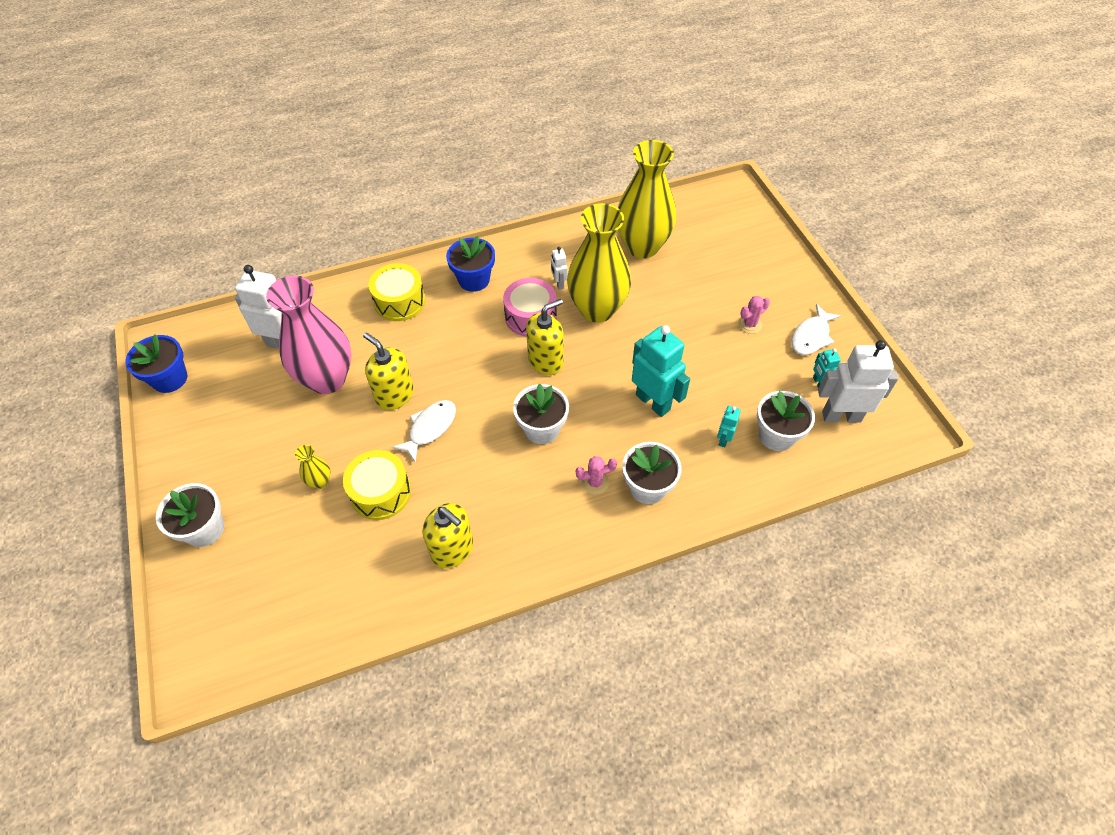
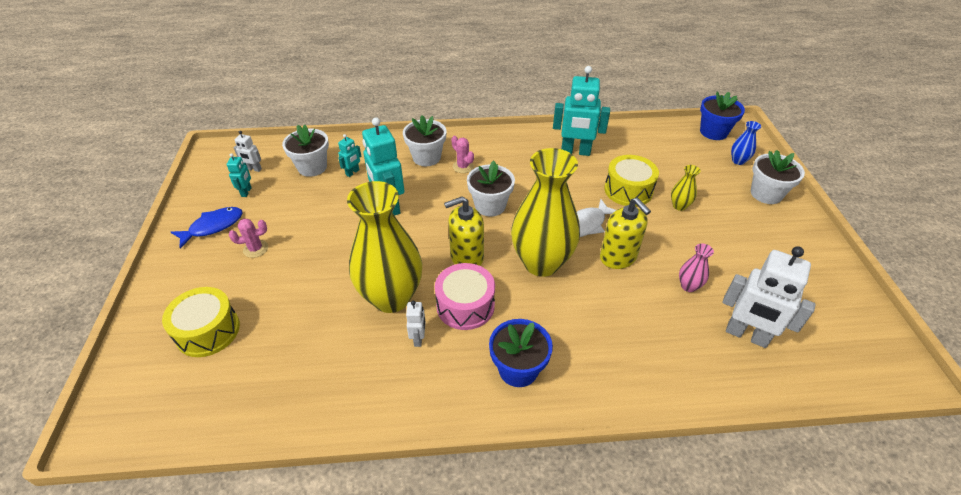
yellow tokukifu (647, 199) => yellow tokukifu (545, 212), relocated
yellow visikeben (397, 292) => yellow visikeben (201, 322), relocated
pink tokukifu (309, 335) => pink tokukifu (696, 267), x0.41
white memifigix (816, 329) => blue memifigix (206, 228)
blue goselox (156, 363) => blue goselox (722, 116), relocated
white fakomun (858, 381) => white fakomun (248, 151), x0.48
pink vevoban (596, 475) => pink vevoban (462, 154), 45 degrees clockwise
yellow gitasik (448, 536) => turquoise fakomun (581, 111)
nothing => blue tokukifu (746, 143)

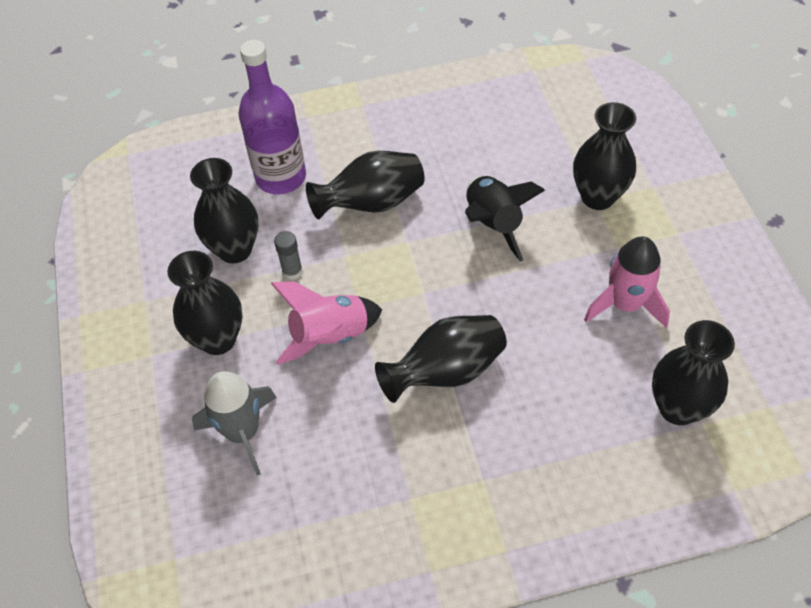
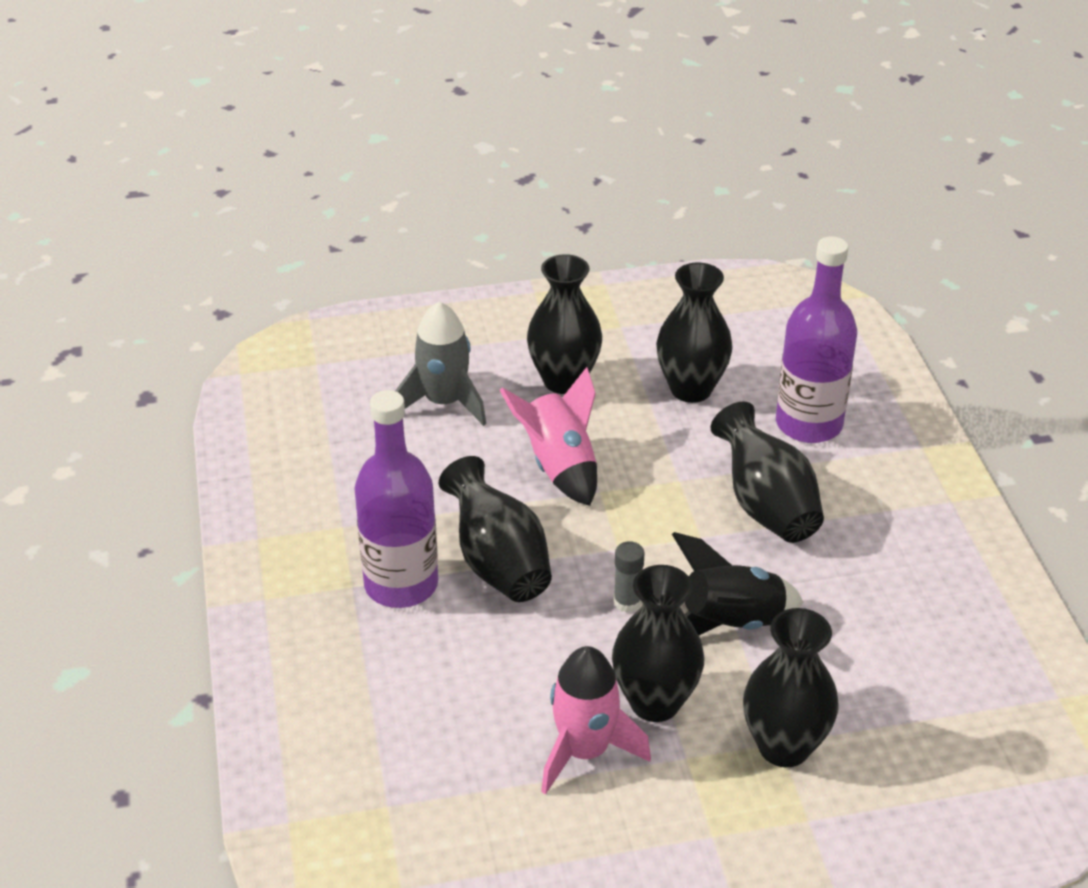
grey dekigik (288, 255) => grey dekigik (629, 577), relocated
black tokukifu (693, 372) => black tokukifu (658, 643), relocated
nothing => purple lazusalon (396, 499)

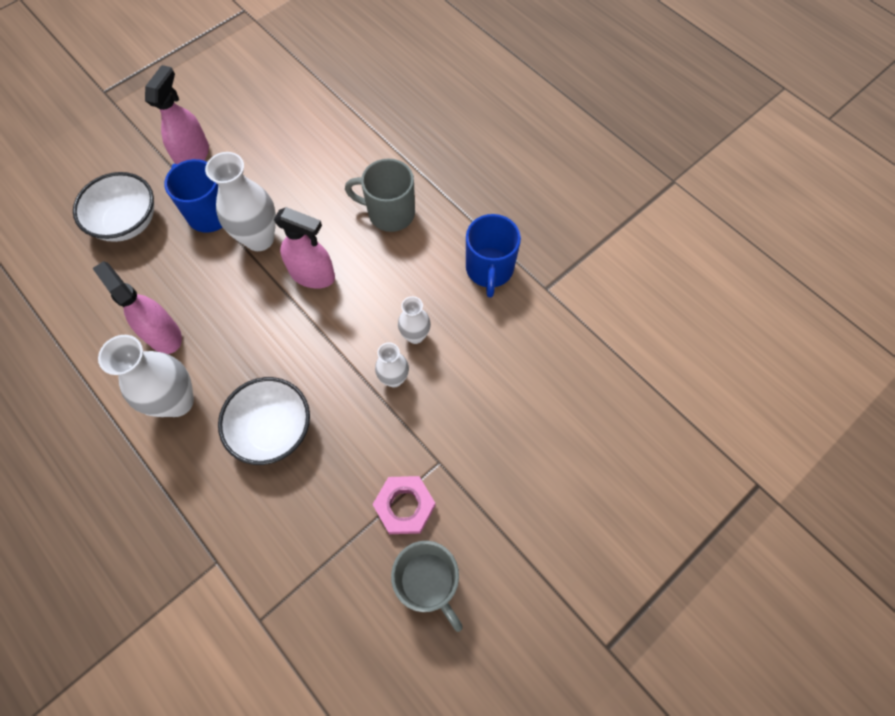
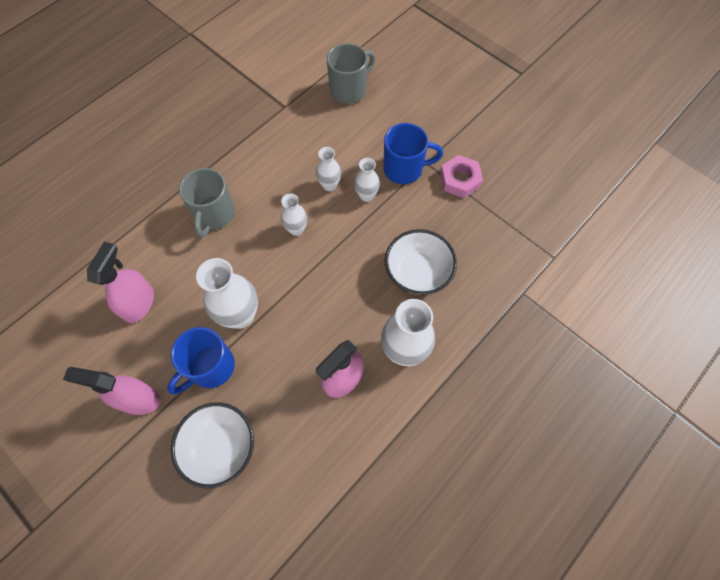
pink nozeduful (304, 248) => pink nozeduful (120, 282), relocated
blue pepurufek (493, 256) => blue pepurufek (413, 153), relocated
grey pepurufek (427, 586) => grey pepurufek (351, 73), relocated
nothing => white tokukifu (294, 214)

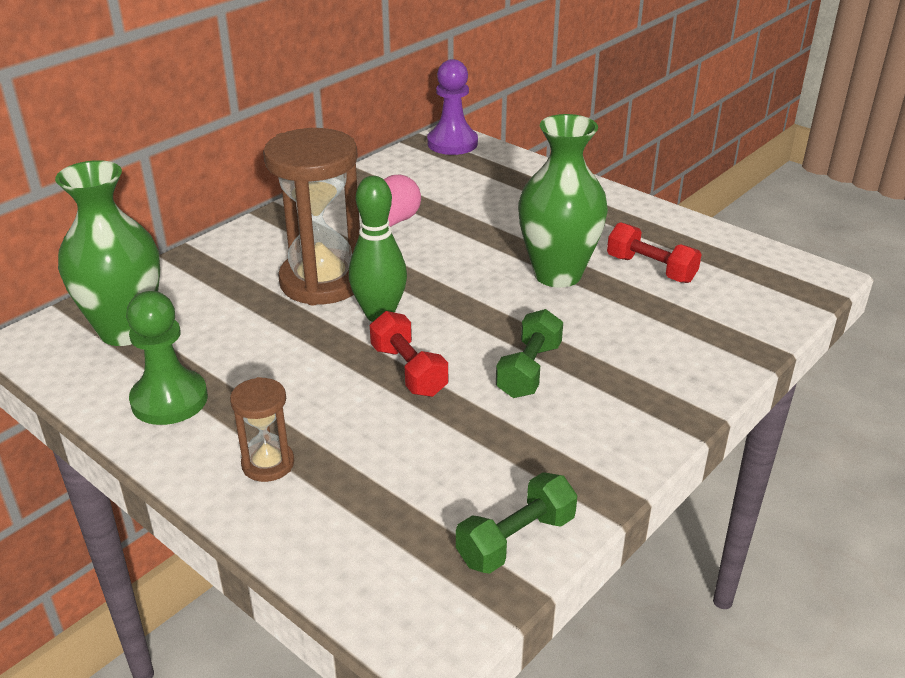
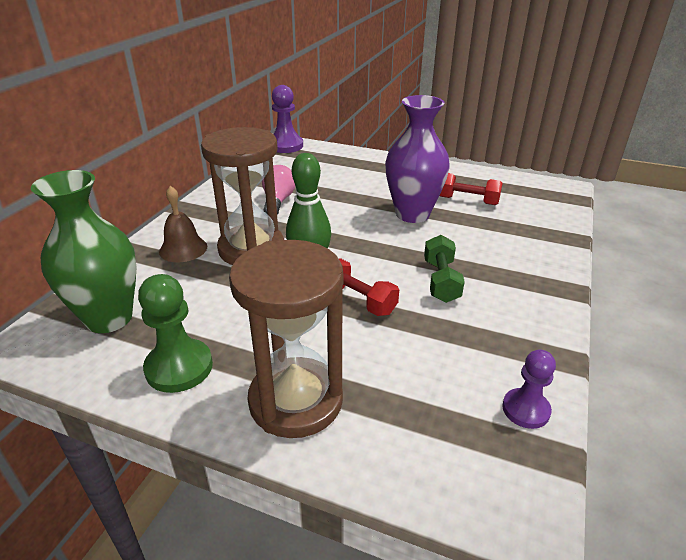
green tokukifu (563, 201) => purple tokukifu (417, 159)
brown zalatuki (262, 429) => brown zalatuki (286, 339), x2.07
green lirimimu (517, 523) => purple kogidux (529, 389)
nothing => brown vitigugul (183, 224)

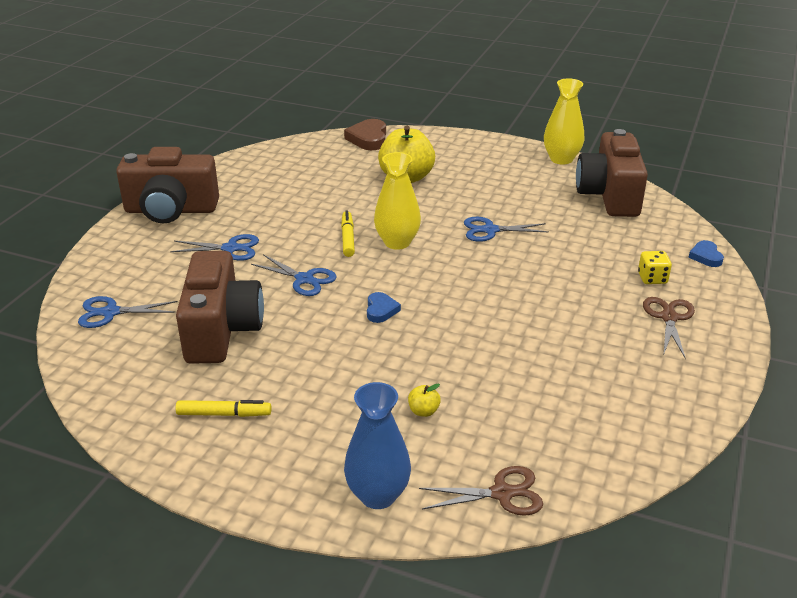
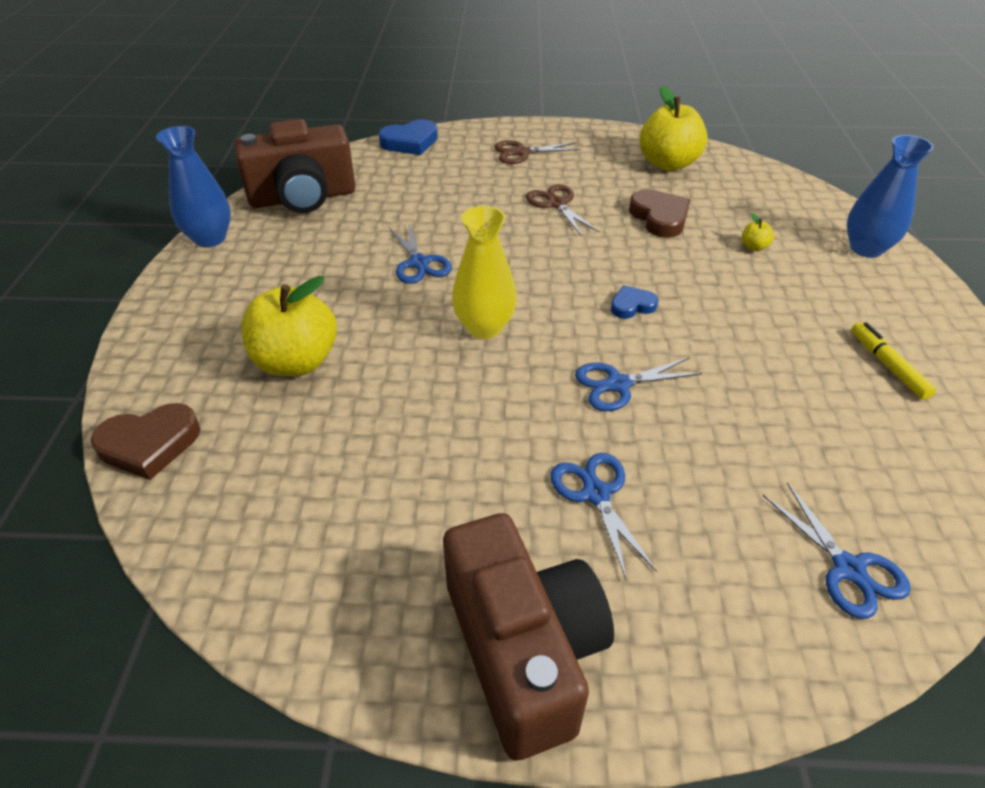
yellow tokukifu (564, 121) => blue tokukifu (193, 186)
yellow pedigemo (348, 234) => nothing
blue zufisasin (706, 253) => blue zufisasin (408, 137), x1.66
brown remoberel (220, 307) => nothing
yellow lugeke (655, 267) => nothing
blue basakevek (294, 275) => blue basakevek (639, 384), 120 degrees counterclockwise
brown basakevek (481, 491) => brown basakevek (563, 210), relocated
nothing => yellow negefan (673, 128)
nothing => brown zufisasin (659, 213)

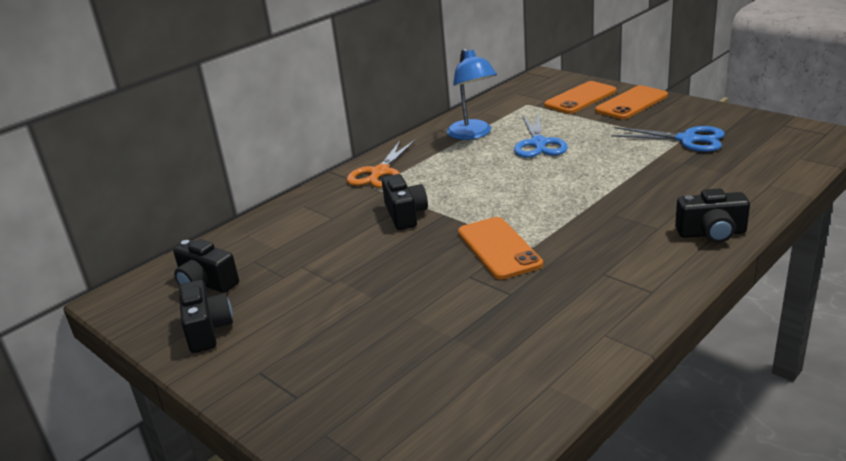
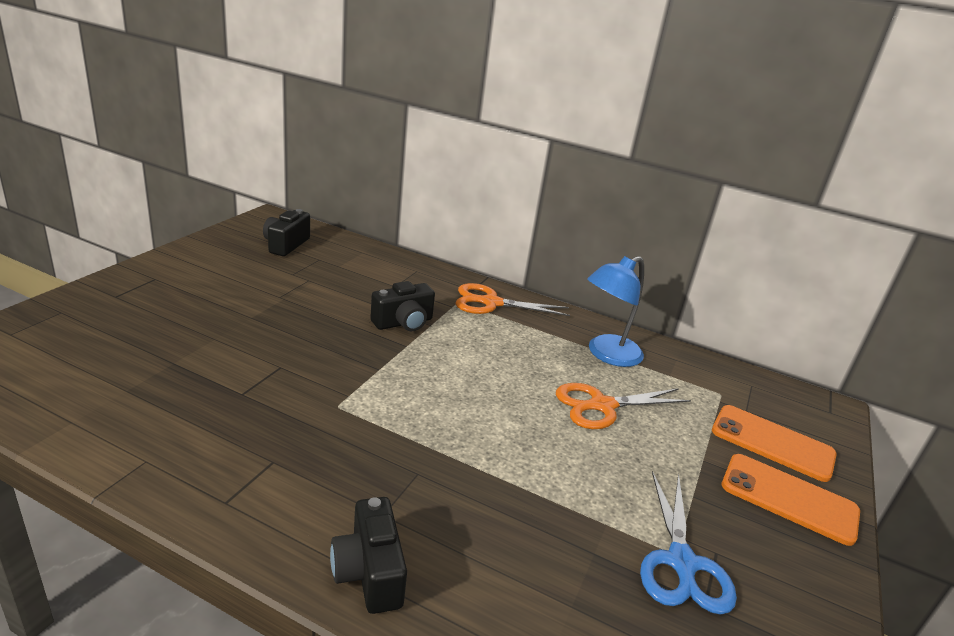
blue basakevek (541, 135) => orange basakevek (623, 406)
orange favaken (500, 248) => nothing
black remoberel (206, 316) => nothing

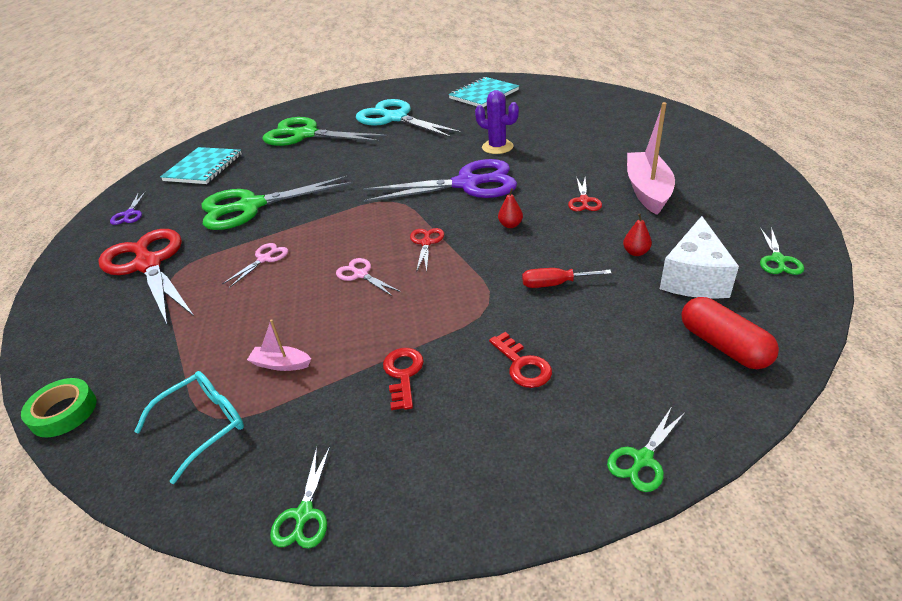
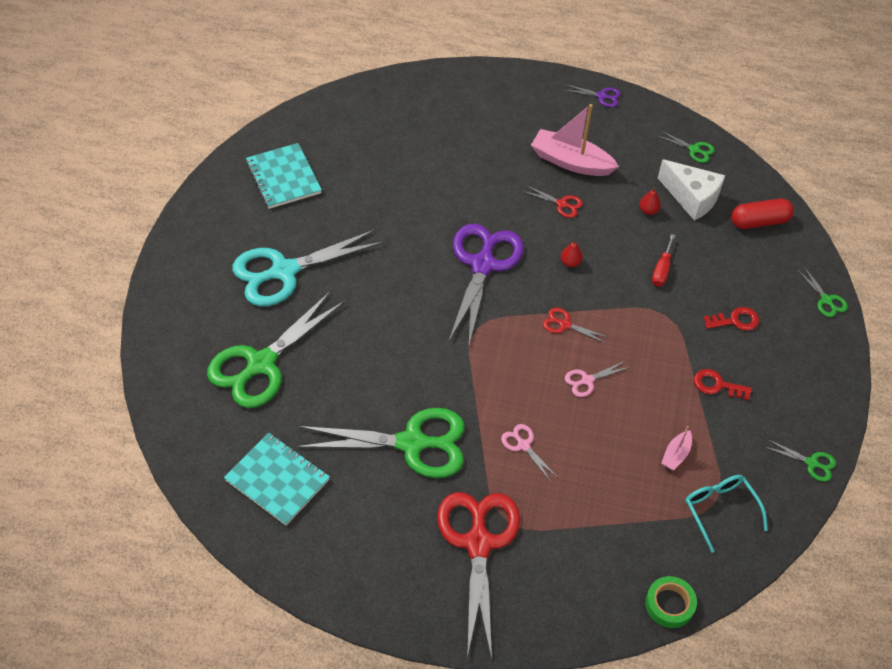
purple vevoban (497, 122) => nothing
green basakevek (277, 202) => green basakevek (380, 443), 90 degrees counterclockwise
purple basakevek (128, 208) => purple basakevek (593, 95), relocated
red basakevek (146, 277) => red basakevek (478, 575), 105 degrees clockwise

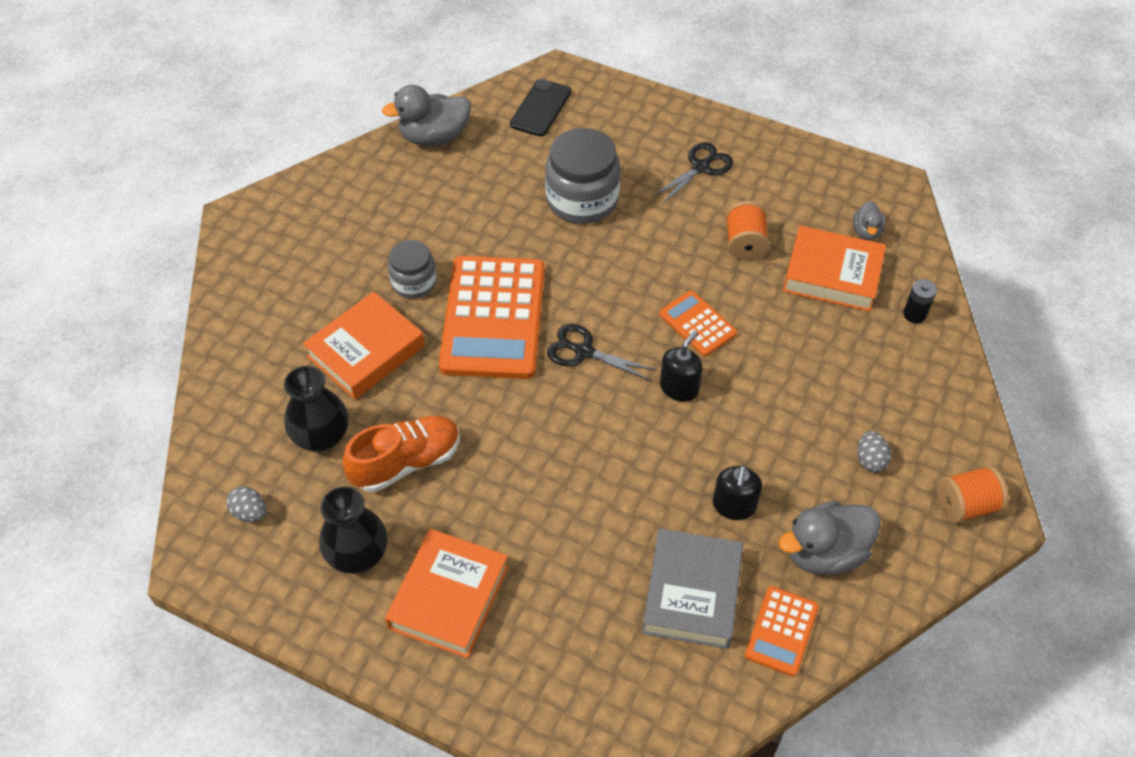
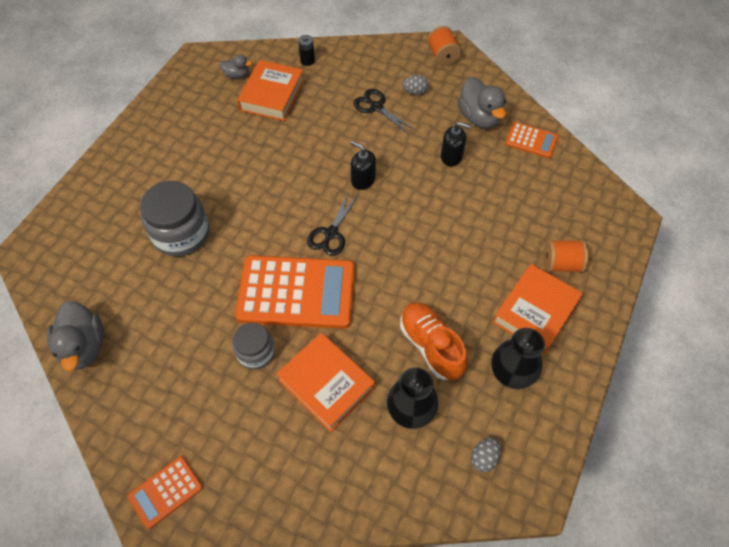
black favaken (541, 108) => nothing
black basakevek (692, 173) => black basakevek (384, 111), relocated
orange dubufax (747, 230) => orange dubufax (565, 256), relocated
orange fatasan (698, 323) => orange fatasan (165, 492), relocated
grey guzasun (692, 588) => nothing
orange guzasun (447, 593) => orange guzasun (538, 309), 75 degrees counterclockwise

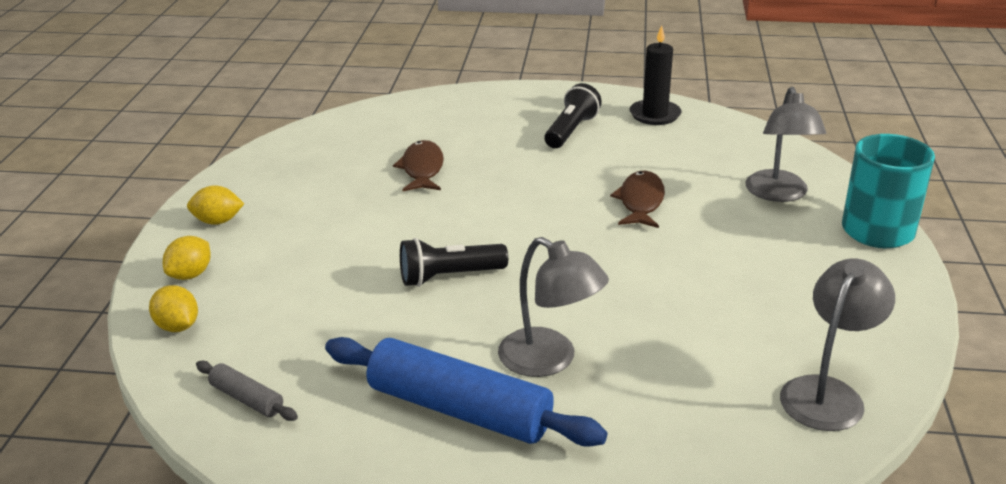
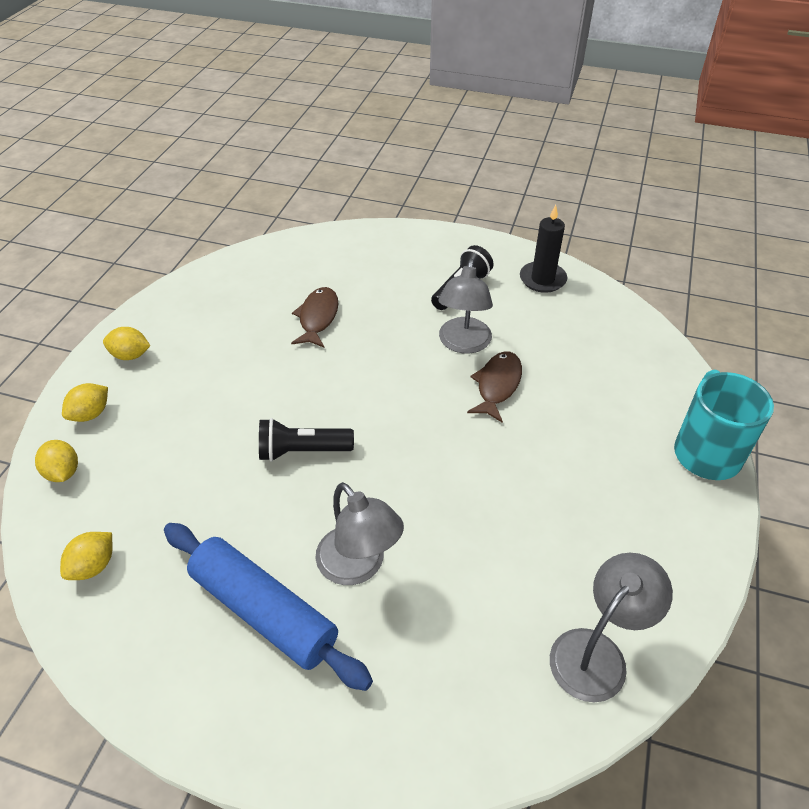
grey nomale (785, 144) => grey nomale (466, 306), relocated
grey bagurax (247, 391) => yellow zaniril (86, 556)

